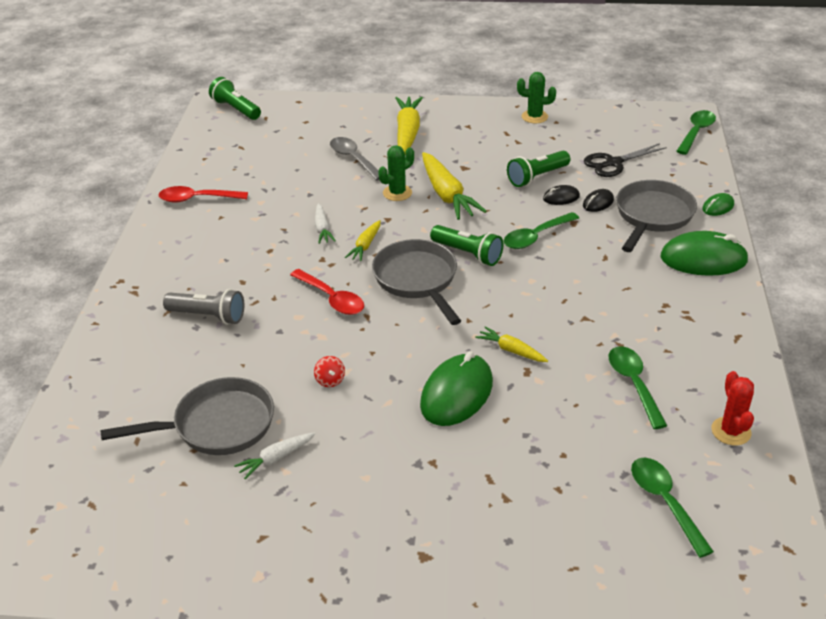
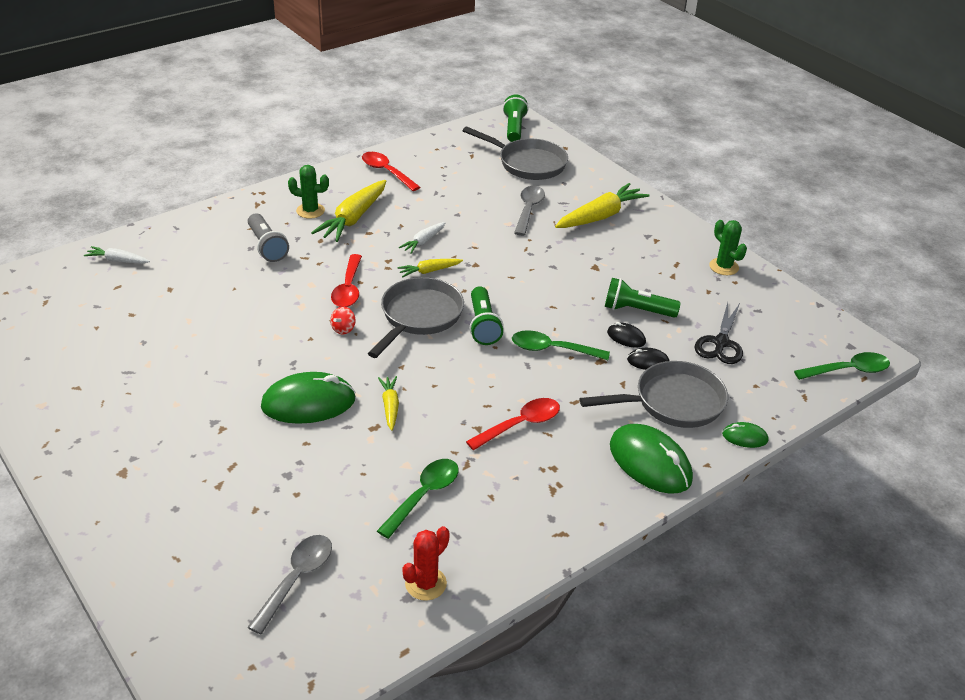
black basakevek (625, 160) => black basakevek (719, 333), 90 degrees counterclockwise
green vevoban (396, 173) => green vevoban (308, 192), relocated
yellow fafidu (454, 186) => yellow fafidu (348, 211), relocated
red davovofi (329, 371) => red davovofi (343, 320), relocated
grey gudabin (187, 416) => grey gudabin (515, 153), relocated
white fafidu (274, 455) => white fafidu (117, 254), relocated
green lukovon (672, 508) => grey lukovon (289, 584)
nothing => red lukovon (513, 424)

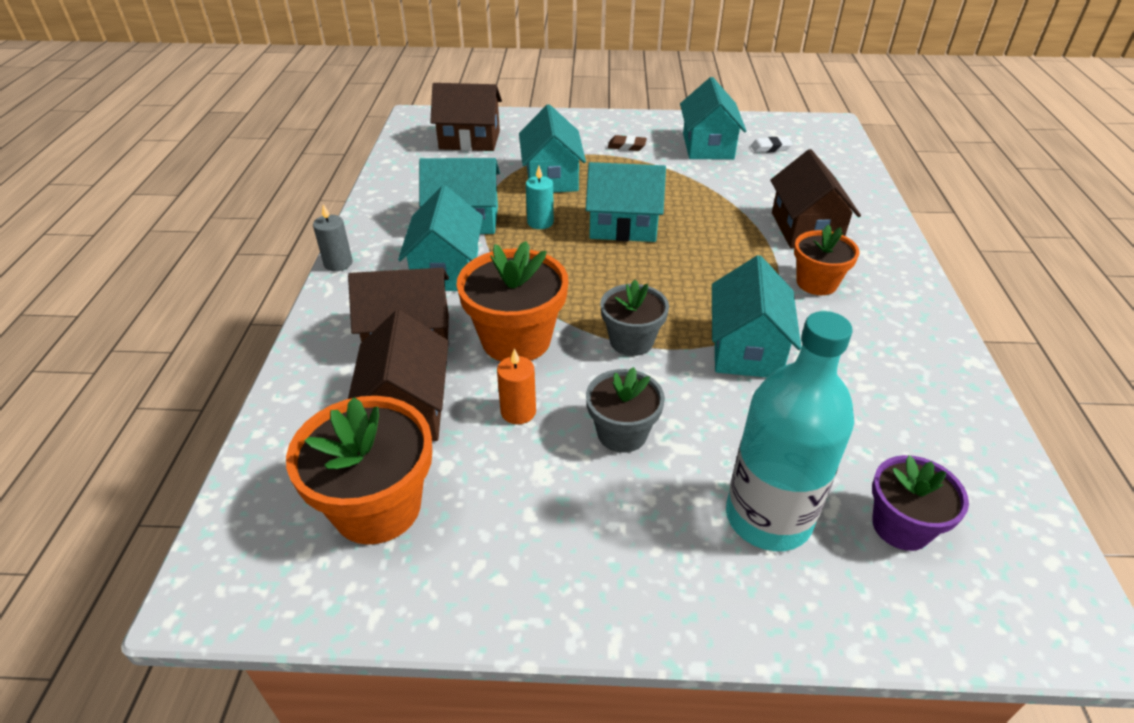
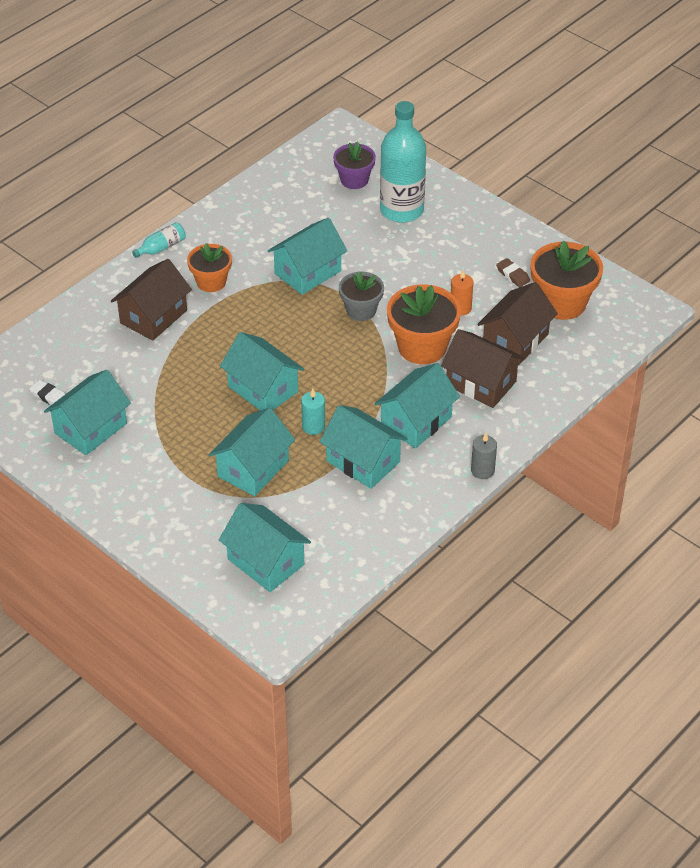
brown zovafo (466, 117) => turquoise zovafo (265, 547)
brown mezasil (627, 143) => brown mezasil (513, 272), relocated
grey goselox (625, 410) => nothing
nothing => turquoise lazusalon (159, 240)

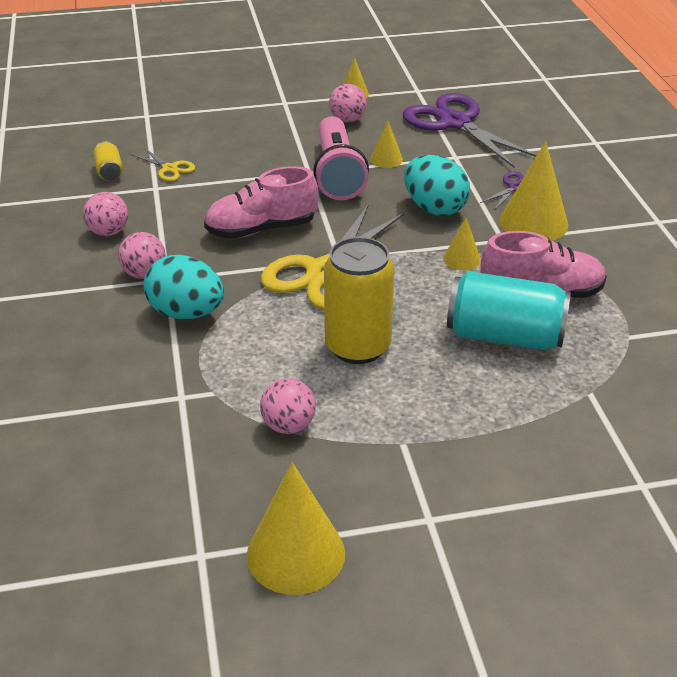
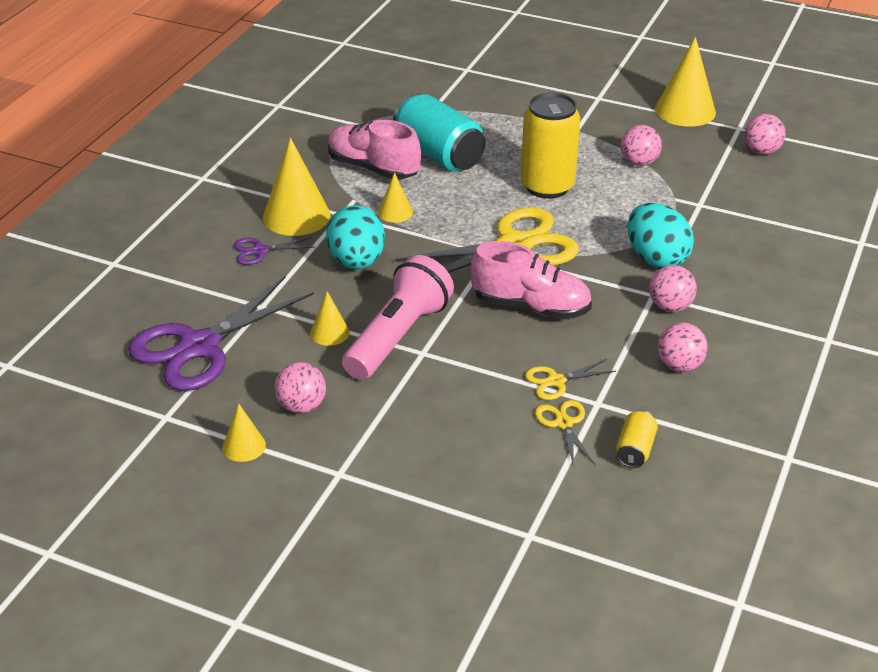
purple basakevek (470, 130) => purple basakevek (221, 333), 45 degrees clockwise
nothing => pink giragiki (765, 134)
nothing => yellow basakevek (570, 379)

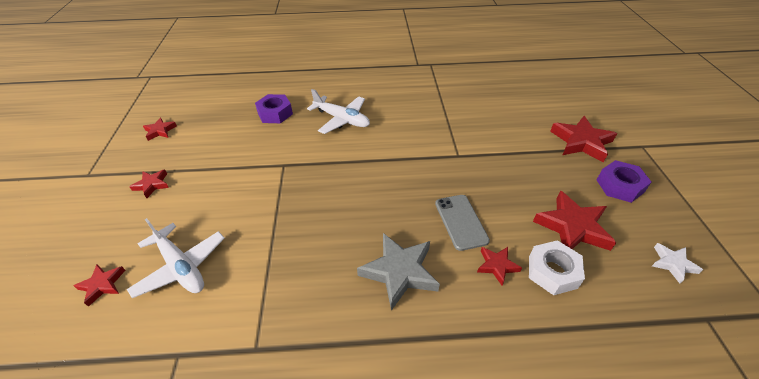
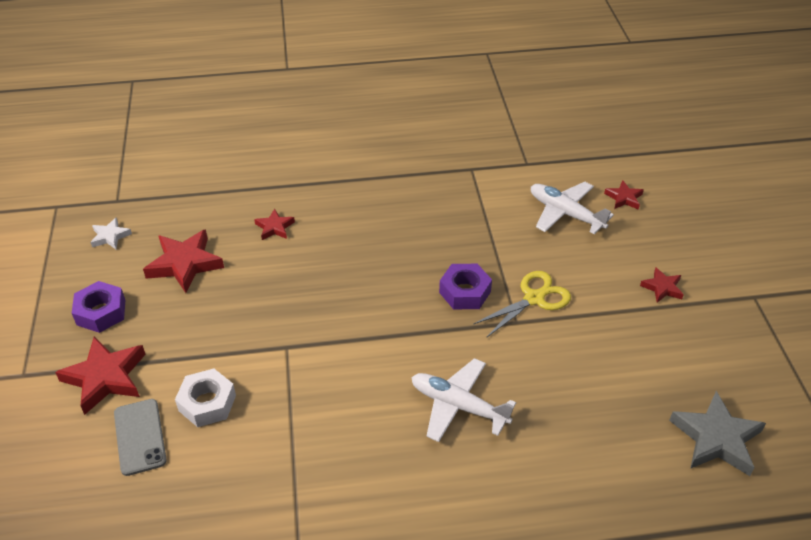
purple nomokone (274, 108) => purple nomokone (465, 286), relocated
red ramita (160, 129) => nothing
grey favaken (462, 223) => grey favaken (140, 437), relocated
grey ramita (398, 272) => grey ramita (717, 433), relocated
white nomokone (557, 267) => white nomokone (205, 398), relocated
nothing => yellow basakevek (522, 304)

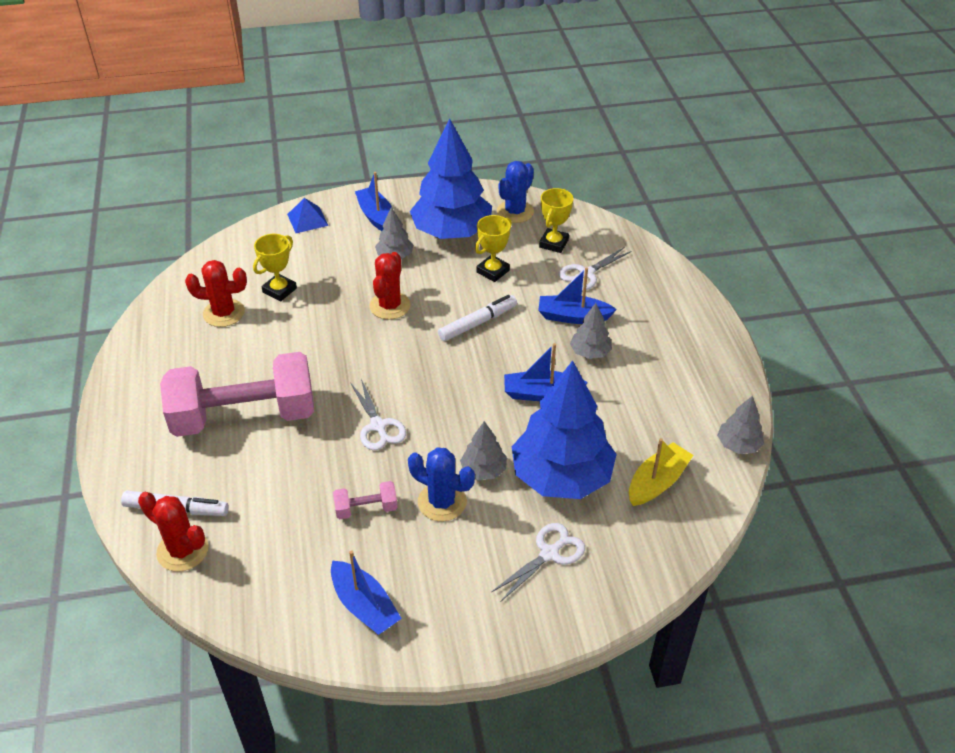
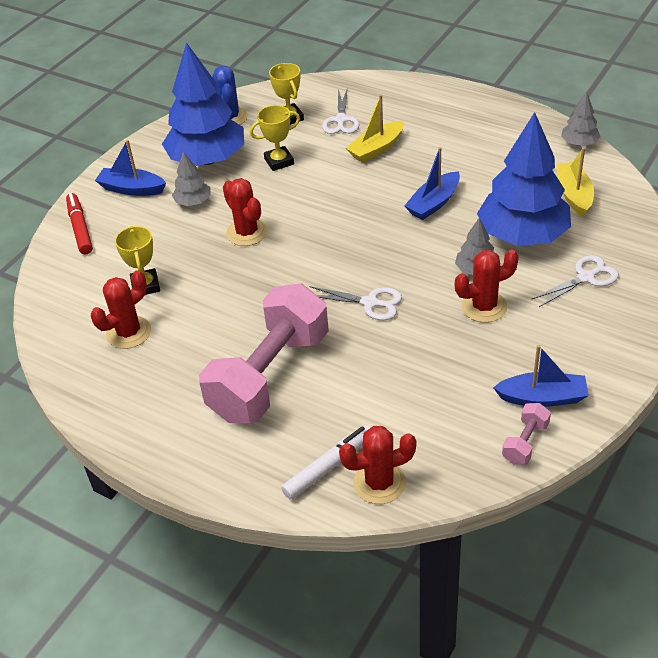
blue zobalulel (307, 215) => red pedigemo (79, 223)
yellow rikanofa (493, 248) => yellow rikanofa (275, 138), 75 degrees clockwise
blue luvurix (577, 295) => yellow luvurix (375, 129)
white pedigemo (477, 318) => nothing
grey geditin (591, 331) => nothing
blue vevoban (441, 484) => red vevoban (487, 286)
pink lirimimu (365, 500) => pink lirimimu (526, 434), relocated
white basakevek (538, 562) => white basakevek (575, 281), 60 degrees clockwise

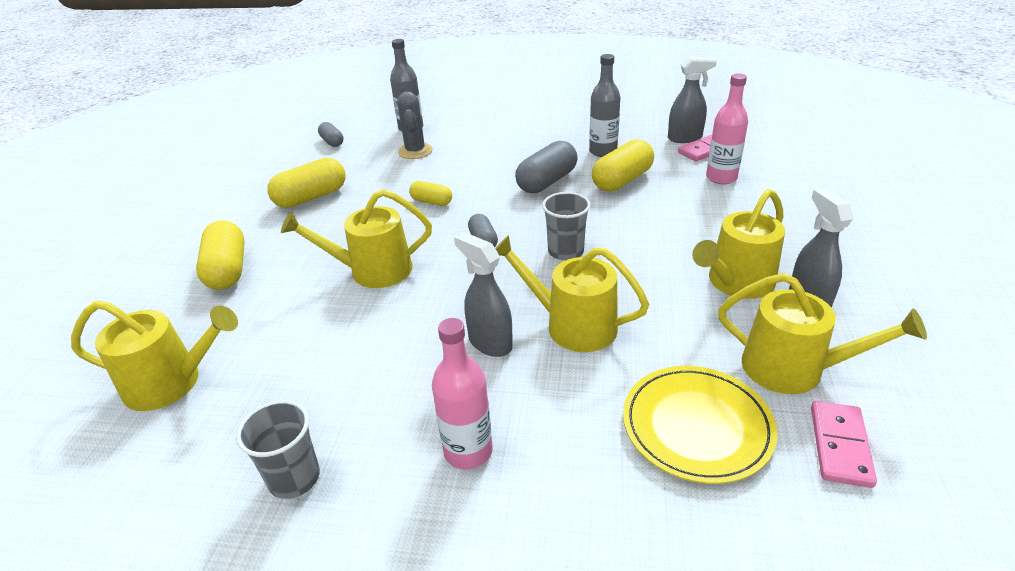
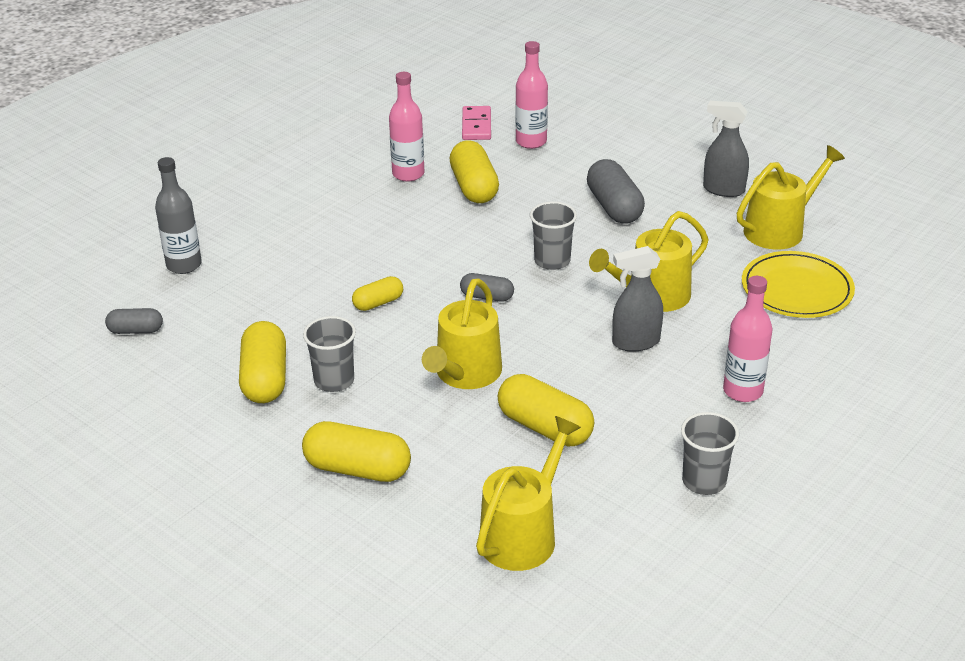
grey lazusalon (604, 105) => pink lazusalon (406, 127)
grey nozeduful (692, 100) => nothing
grey vevoban (415, 125) => nothing
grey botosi (546, 167) => grey botosi (616, 191), relocated
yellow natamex (738, 244) => nothing
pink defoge (844, 444) => nothing
nothing => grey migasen (329, 354)
nothing => yellow botosi (546, 410)

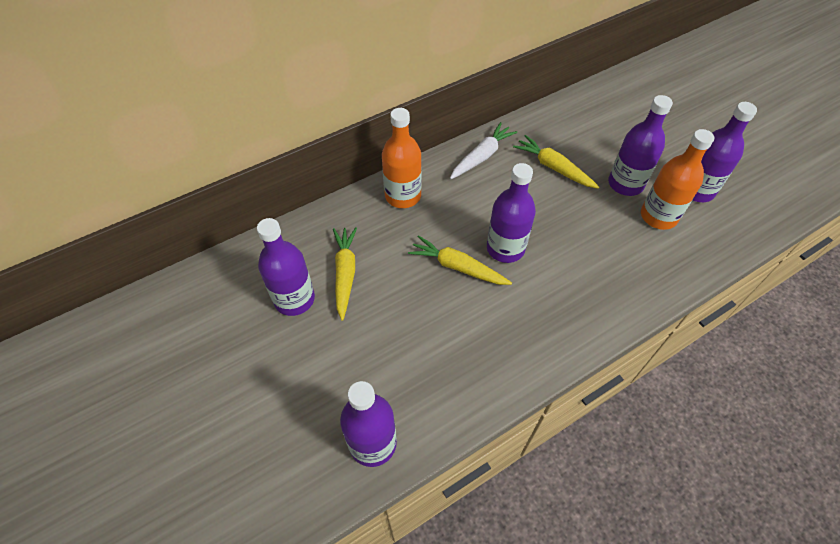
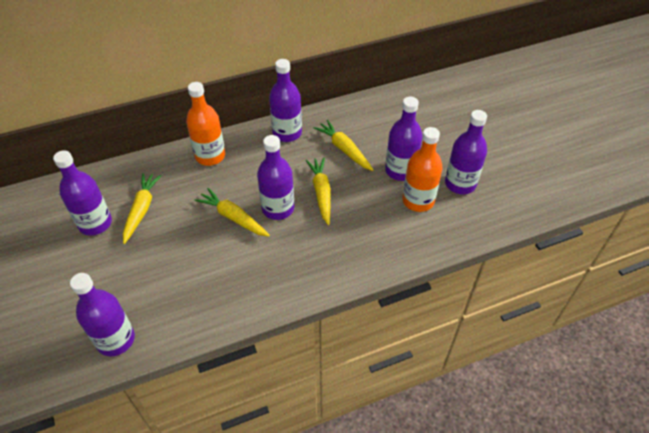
white fafidu (483, 150) => purple lazusalon (285, 100)
nothing => yellow fafidu (318, 191)

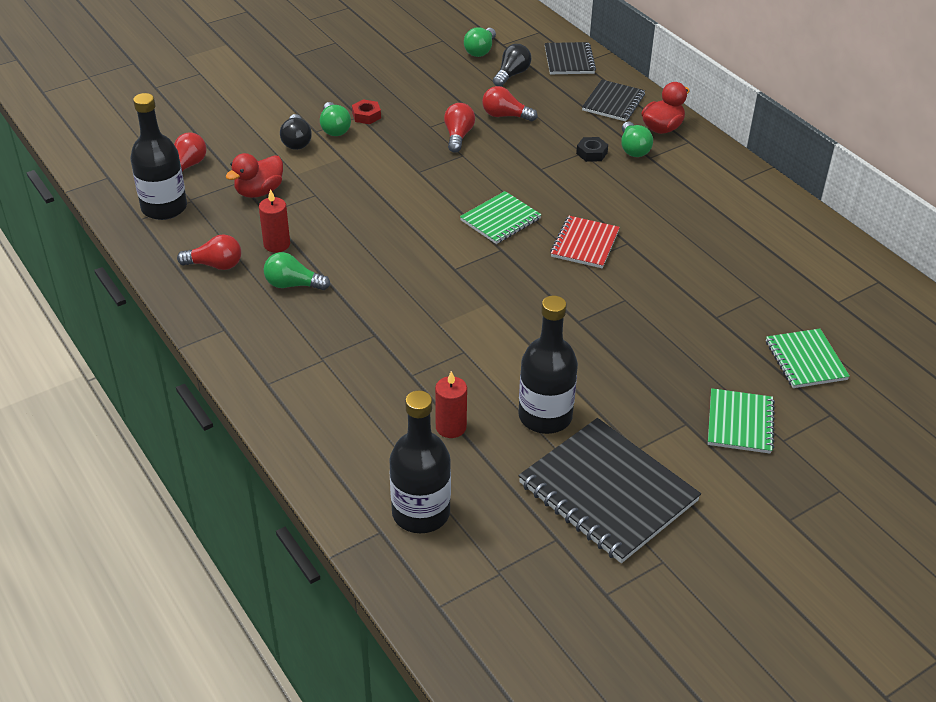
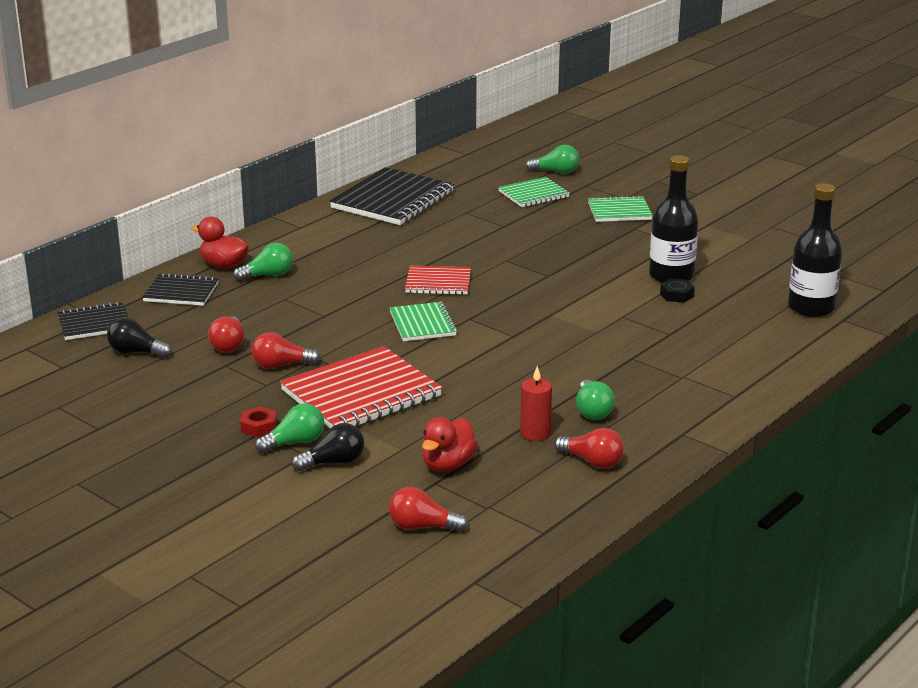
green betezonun (480, 42) => green betezonun (552, 159), relocated
black lazusalon (158, 156) => nothing
black nomokone (592, 149) => black nomokone (677, 290), relocated
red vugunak (254, 175) => red vugunak (450, 444), 90 degrees clockwise
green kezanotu (501, 217) => green kezanotu (423, 321), 45 degrees clockwise
red betezonun (209, 252) => red betezonun (589, 448), 135 degrees clockwise
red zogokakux (451, 404) => nothing
black kezanotu (609, 490) => black kezanotu (392, 196), relocated
nothing => red kezanotu (361, 387)

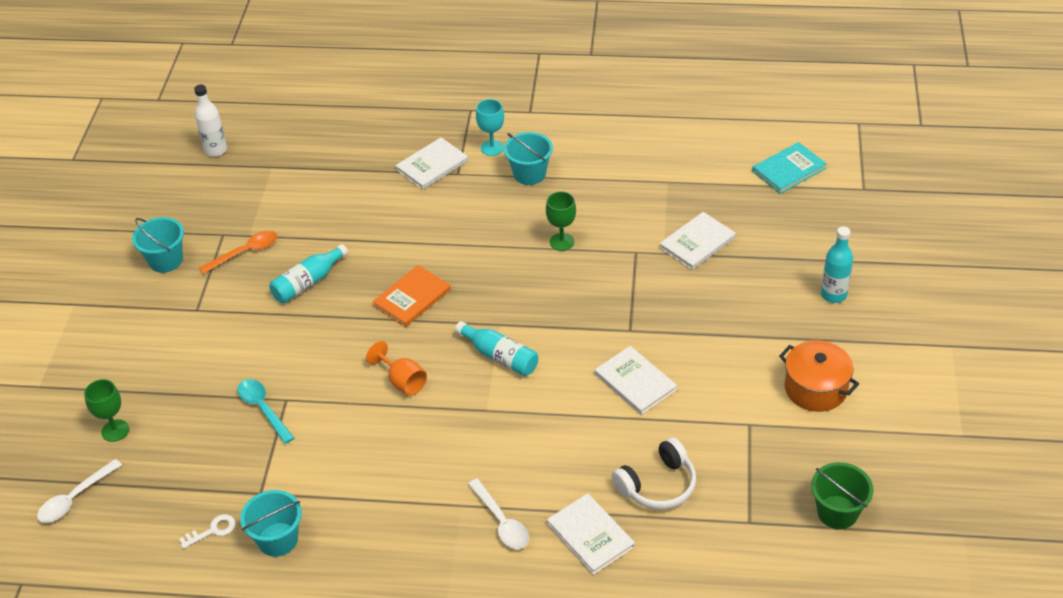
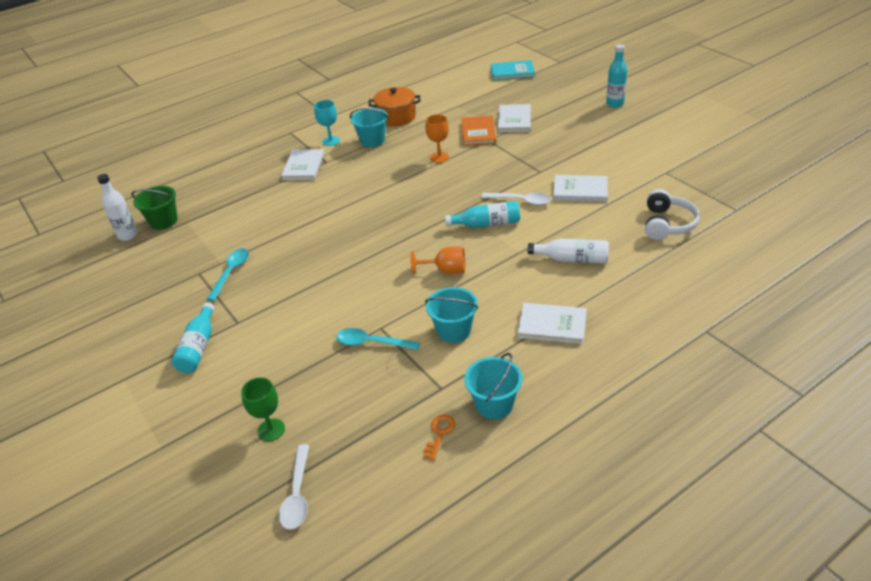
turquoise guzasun (789, 168) => turquoise guzasun (513, 70), 75 degrees clockwise
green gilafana (561, 221) => orange gilafana (437, 138)
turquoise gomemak (158, 245) => turquoise gomemak (451, 315), relocated
orange lukovon (238, 252) => turquoise lukovon (228, 274)
turquoise lazusalon (308, 273) => turquoise lazusalon (193, 337), relocated
orange guzasun (411, 296) => orange guzasun (478, 130), relocated
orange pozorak (819, 376) => orange pozorak (394, 107), relocated
green gomemak (842, 495) => green gomemak (155, 208), relocated
white lukovon (498, 514) => white lukovon (516, 198), relocated
white guzasun (591, 534) => white guzasun (552, 323), relocated
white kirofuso (207, 531) => orange kirofuso (439, 437)
nothing => white lazusalon (568, 251)

